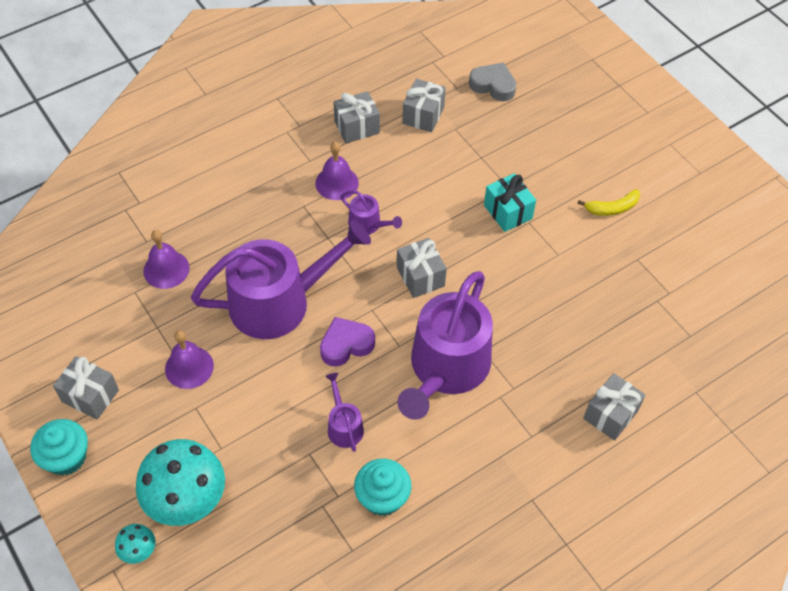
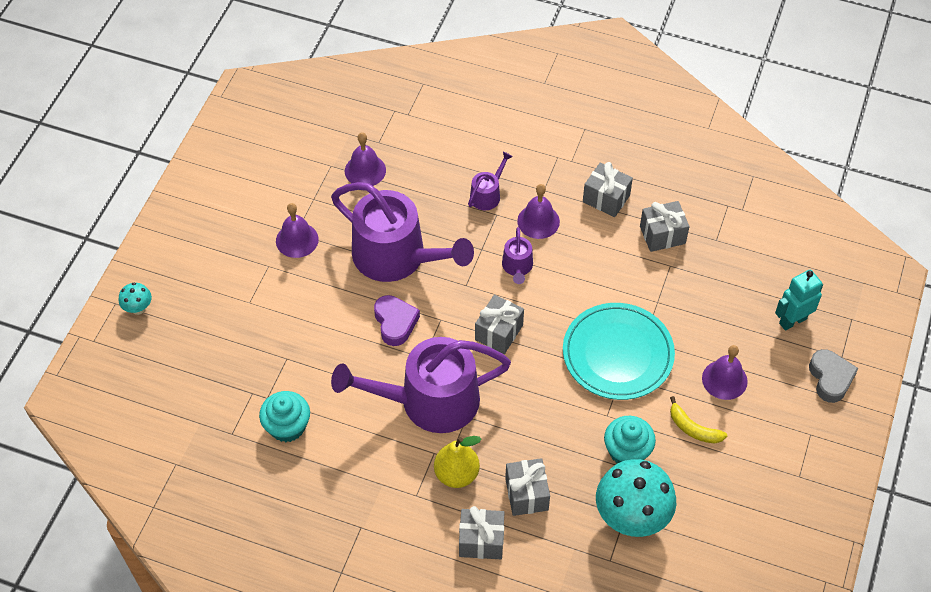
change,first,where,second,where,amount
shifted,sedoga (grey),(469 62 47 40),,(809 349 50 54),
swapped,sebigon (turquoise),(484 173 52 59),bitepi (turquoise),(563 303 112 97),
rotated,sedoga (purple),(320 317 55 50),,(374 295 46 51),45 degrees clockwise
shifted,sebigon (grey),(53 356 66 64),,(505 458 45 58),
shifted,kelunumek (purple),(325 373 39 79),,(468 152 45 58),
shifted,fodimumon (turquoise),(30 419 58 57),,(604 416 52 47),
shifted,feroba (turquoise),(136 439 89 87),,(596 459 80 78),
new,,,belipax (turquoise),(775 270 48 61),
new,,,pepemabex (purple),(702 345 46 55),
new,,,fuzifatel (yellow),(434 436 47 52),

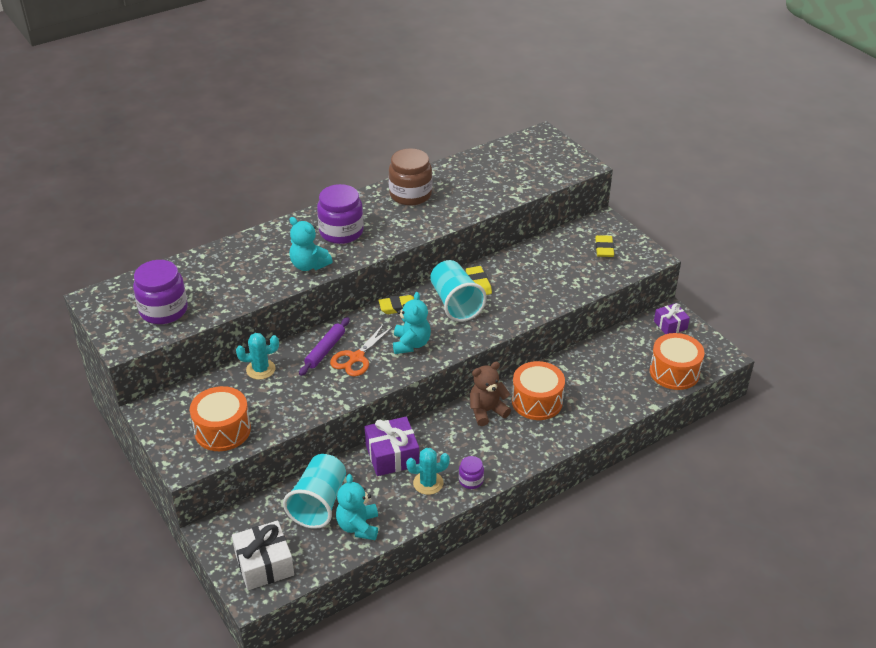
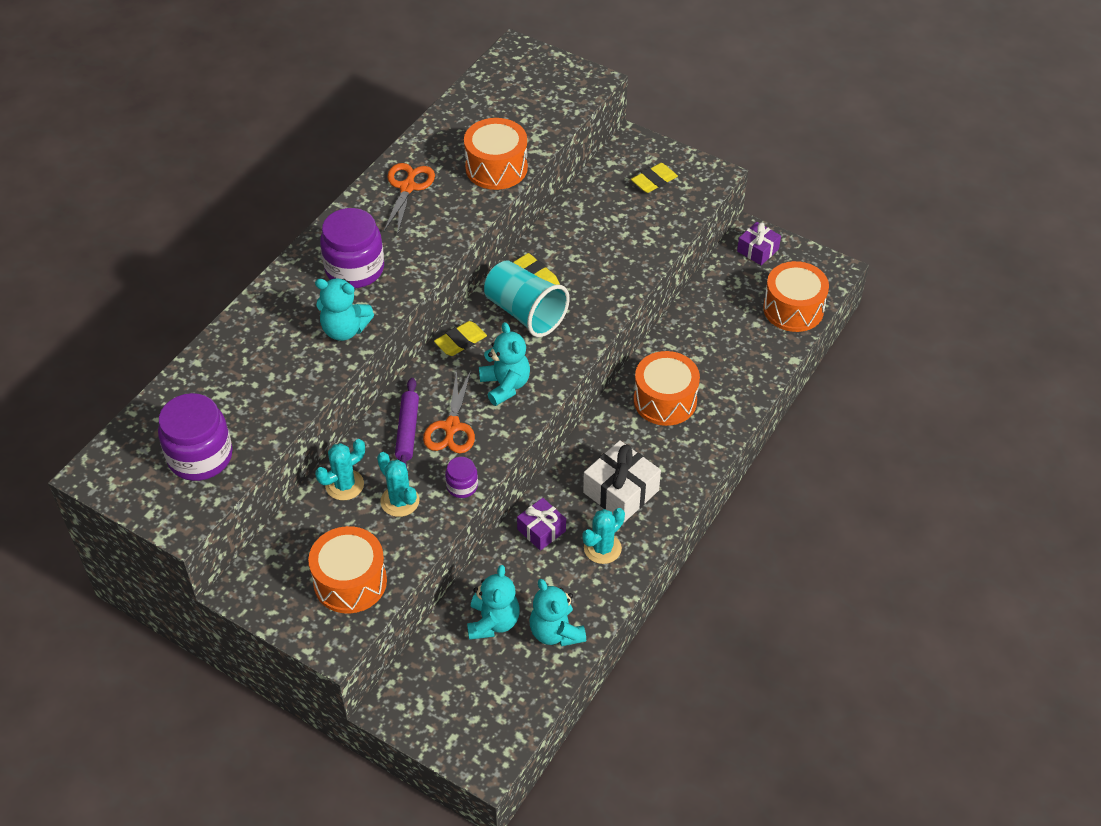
change,first,where,second,where,amount
swapped,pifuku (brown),(389 148 43 58),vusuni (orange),(384 163 51 72),
rotated,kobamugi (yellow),(595 235 19 22),,(631 163 47 30),75 degrees clockwise
gone,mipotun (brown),(470 362 41 64),,,
scaled,sebigon (purple),(365 417 54 59),,(517 498 49 53),x0.63
swapped,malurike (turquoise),(283 454 63 75),mipotun (turquoise),(467 565 53 75),
shifted,pifuku (purple),(459 456 25 33),,(445 457 33 41),
shifted,sebigon (white),(232 520 62 70),,(583 440 78 83),
new,,,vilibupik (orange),(464 118 64 72),
new,,,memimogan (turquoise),(377 452 42 65),

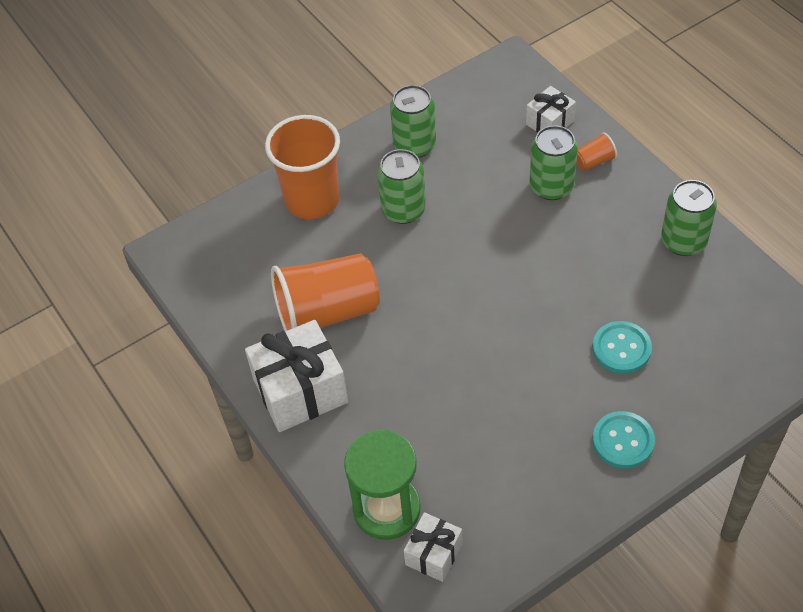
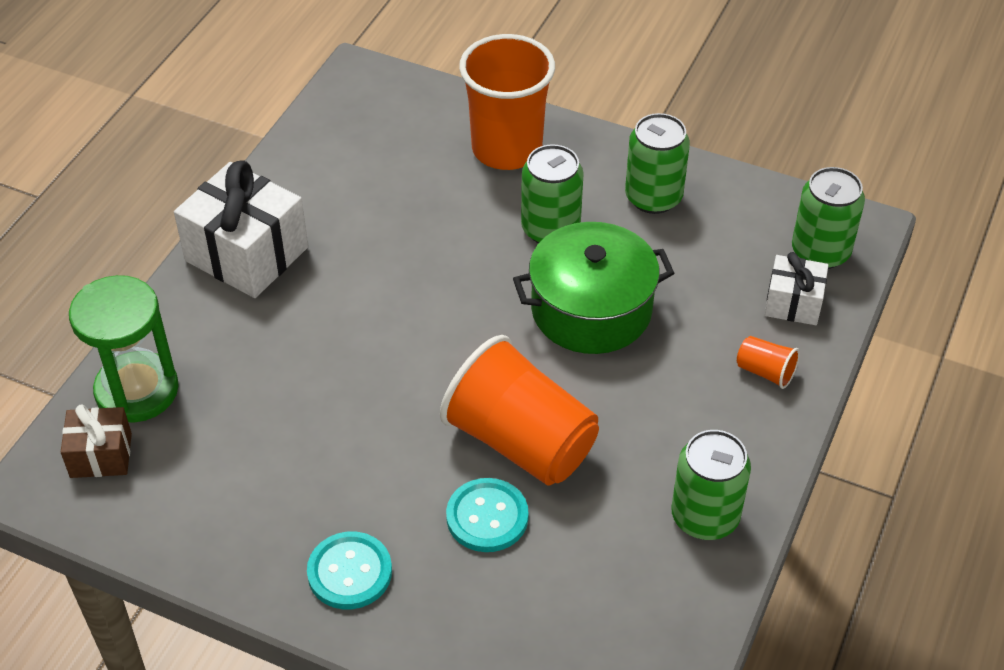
change,first,where,second,where,amount
shifted,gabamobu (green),(530 125 48 75),,(792 167 73 102),
shifted,malurike (orange),(271 253 109 78),,(440 335 159 150),
repainted,sebigon (white),(404 512 59 70),sebigon (brown),(61 405 71 73),
new,,,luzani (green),(513 222 161 132),

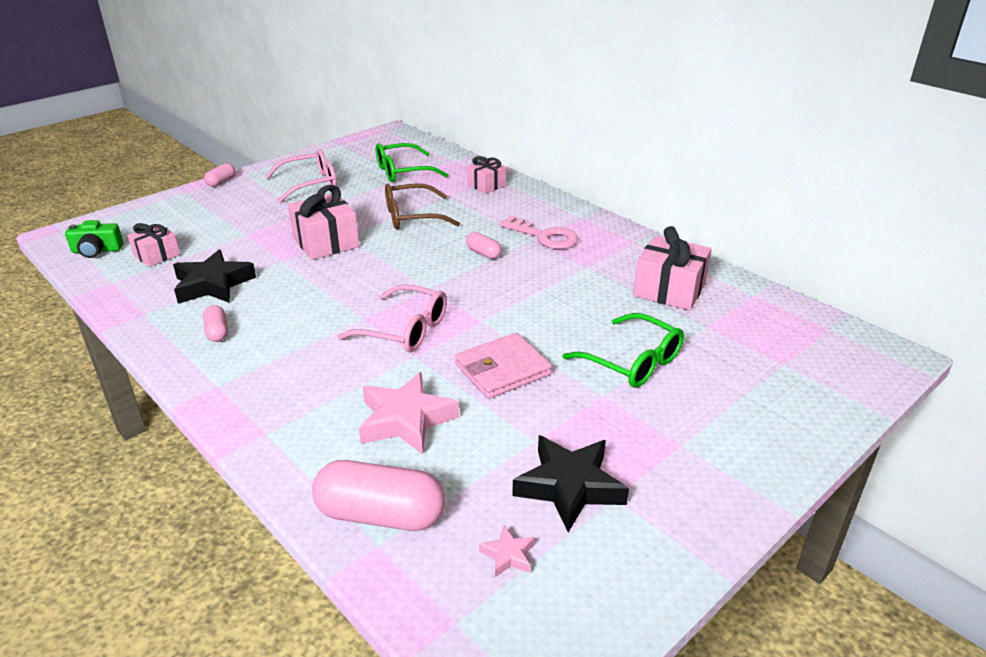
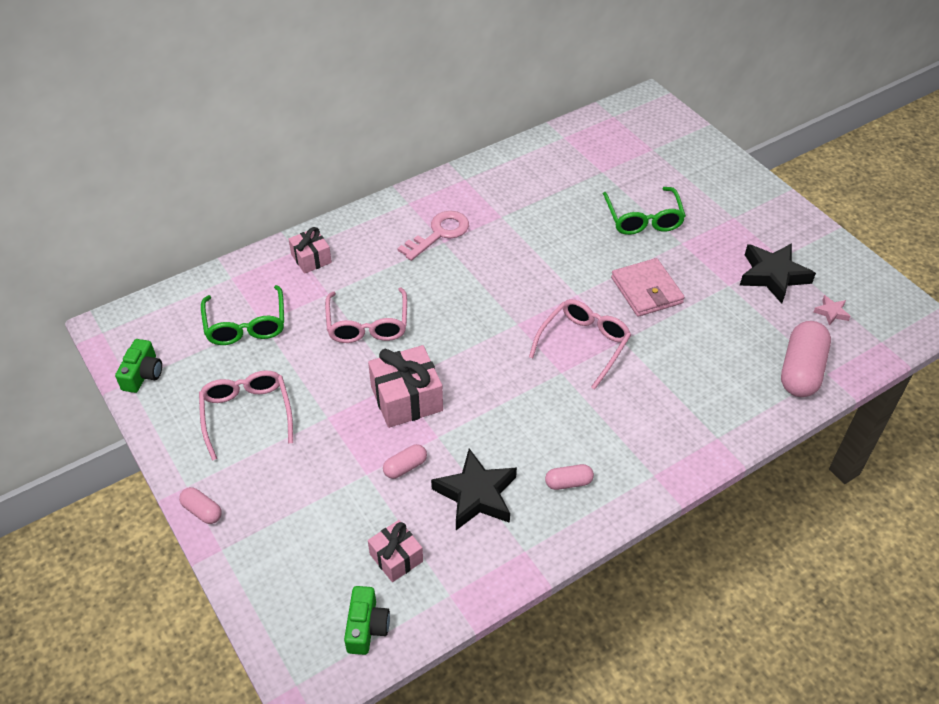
change,first,where,second,where,amount
repainted,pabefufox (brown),(385 184 75 45),pabefufox (pink),(325 288 82 55),
gone,sebigon (pink),(633 226 79 84),,,
shifted,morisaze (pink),(466 232 36 27),,(383 444 44 35),
rotated,pabefufox (green),(563 313 121 75),,(603 187 83 48),120 degrees clockwise
gone,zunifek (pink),(359 372 100 82),,,
new,,,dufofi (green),(115 339 47 54),

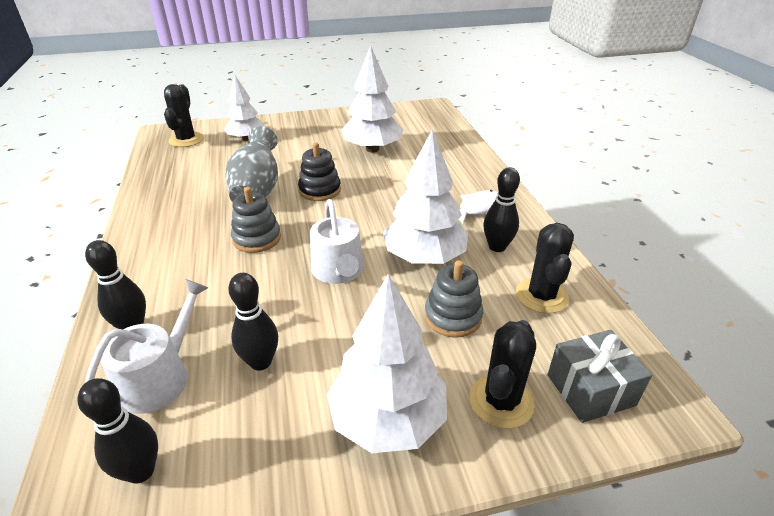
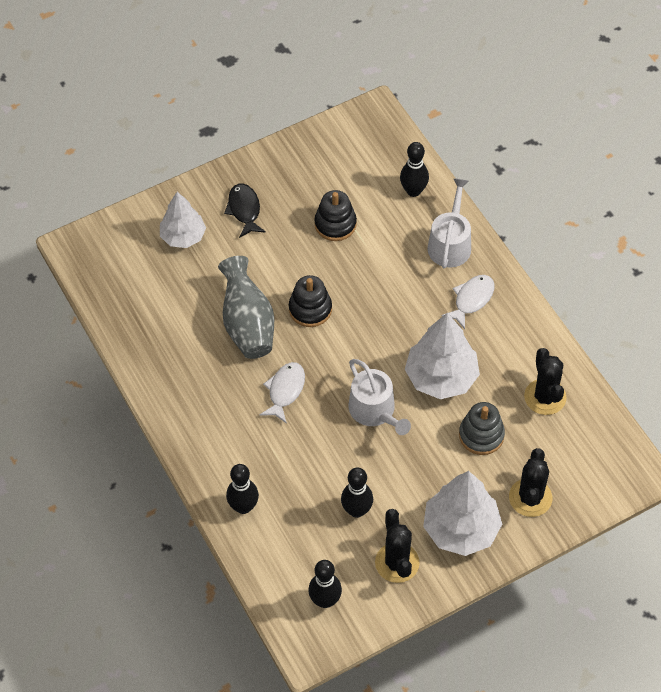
change,first,where,second,where,amount
swapped,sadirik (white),(341 45 62 108),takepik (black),(314 190 43 51),
shifted,memimogan (black),(164 84 40 63),,(375 509 45 74),
shifted,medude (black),(483 167 37 85),,(400 142 29 55),
swapped,takepik (grey),(231 187 50 66),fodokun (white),(260 362 45 62),
shifted,kelunumek (white),(84 279 124 135),,(427 178 44 90),
gone,sebigon (grey),(547 330 105 93),,,
new,,,fodokun (black),(224 183 42 55),

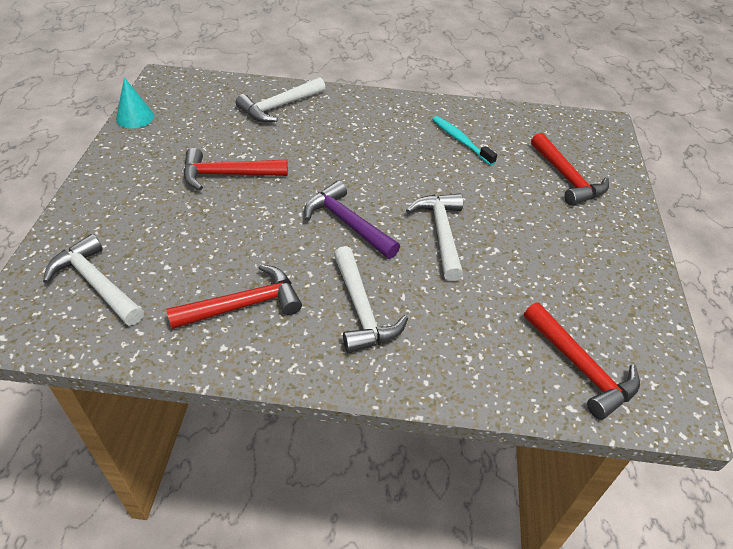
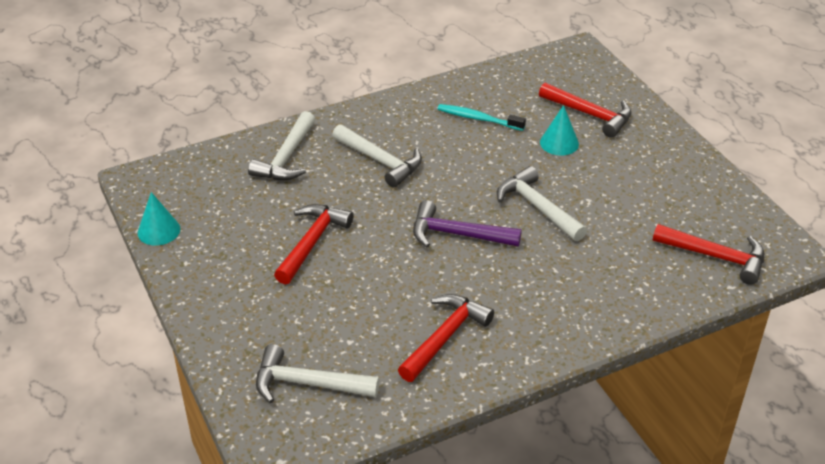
change,first,where,second,where,amount
rotated,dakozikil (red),(183 148 105 42),,(274 204 80 81),150 degrees clockwise
shifted,dakozikil (white),(334 246 74 107),,(332 124 90 64),
new,,,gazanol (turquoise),(540 105 39 51),

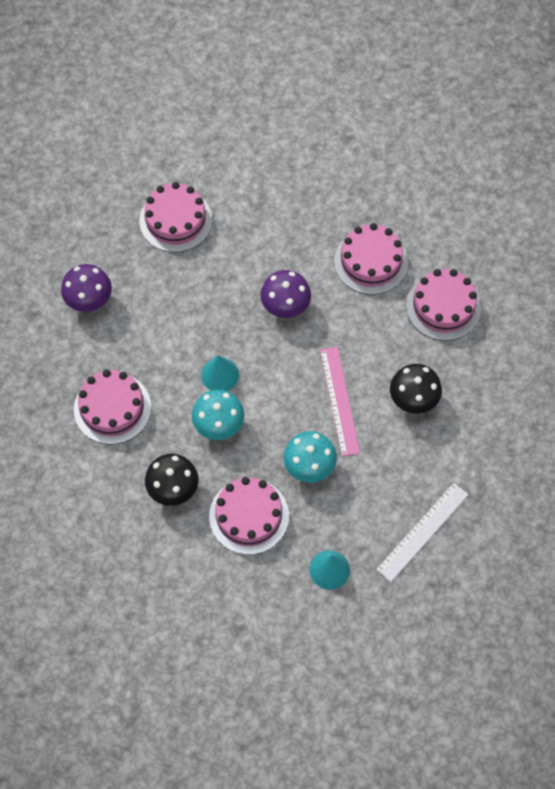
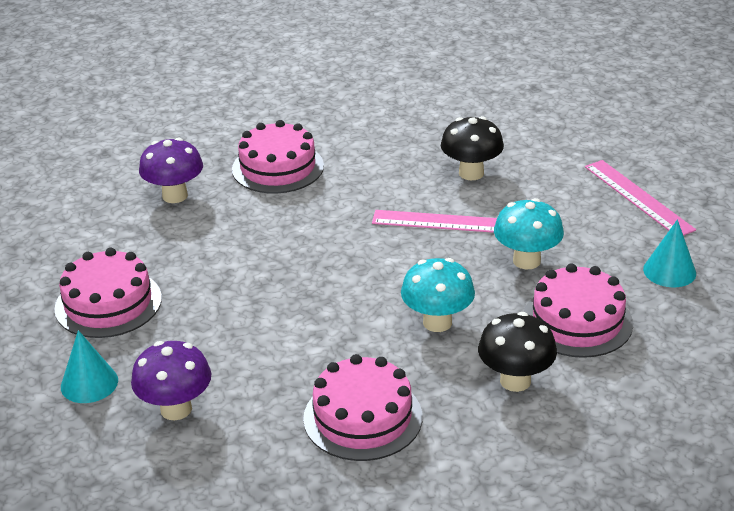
change,first,where,second,where,amount
gone,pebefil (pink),(406 269 75 72),,,
shifted,feroba (purple),(260 270 51 48),,(139 138 64 65),
shifted,gazanol (turquoise),(201 355 38 36),,(61 330 57 73),
repainted,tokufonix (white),(376 483 93 99),tokufonix (pink),(585 160 111 76),

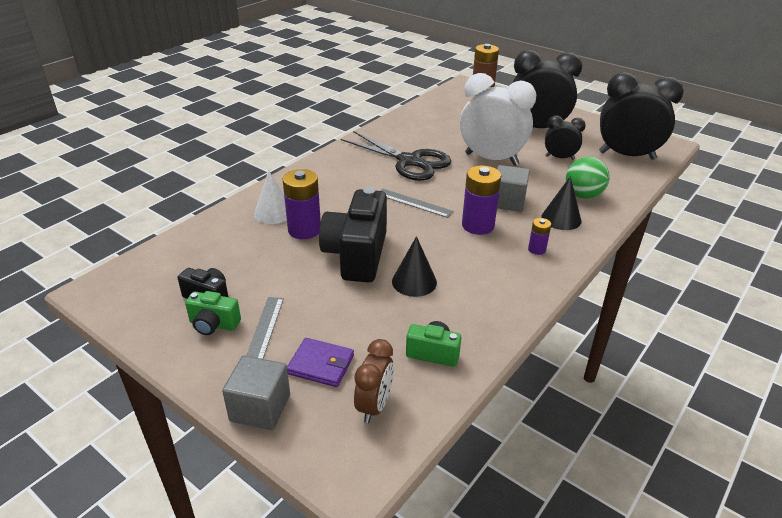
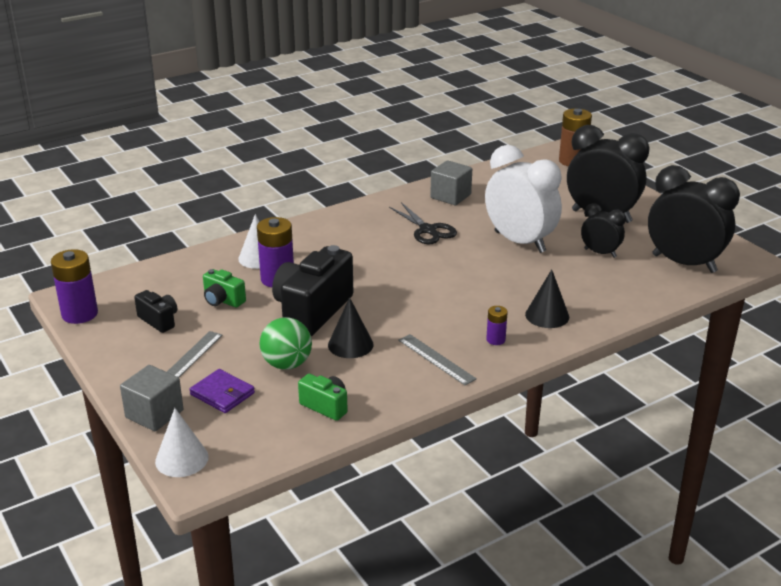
change,first,where,second,where,amount
scaled,vusuni (black),(341 131 110 50),,(389 202 68 42),x0.66
shifted,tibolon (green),(566 157 44 42),,(259 317 53 53),
shifted,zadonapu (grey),(497 165 33 47),,(430 160 42 45),
shifted,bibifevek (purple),(462 166 39 69),,(51 249 47 75),
shifted,tokufonix (grey),(380 188 74 30),,(398 334 79 51),
shifted,dufofi (green),(185 291 56 44),,(203 269 43 39),
gone,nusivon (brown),(354 339 40 84),,,
new,,,gazanol (white),(155 408 54 69),

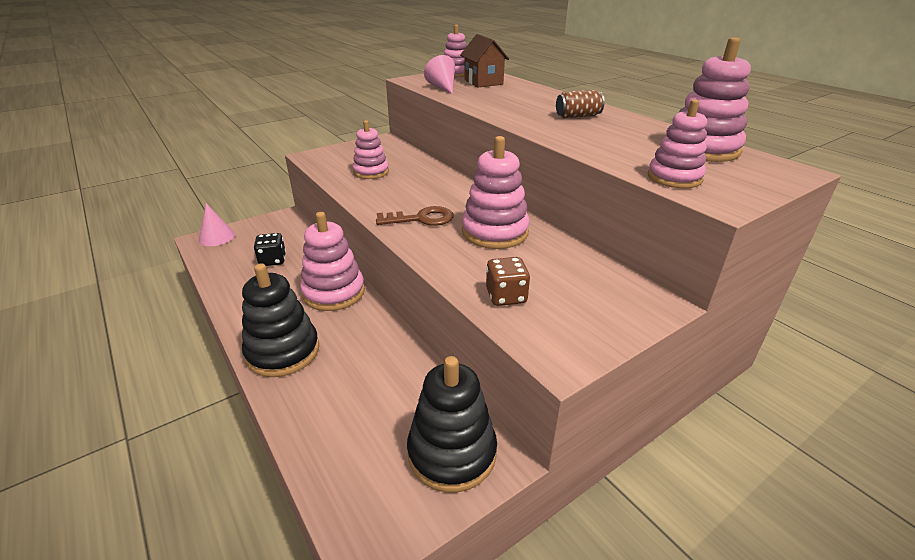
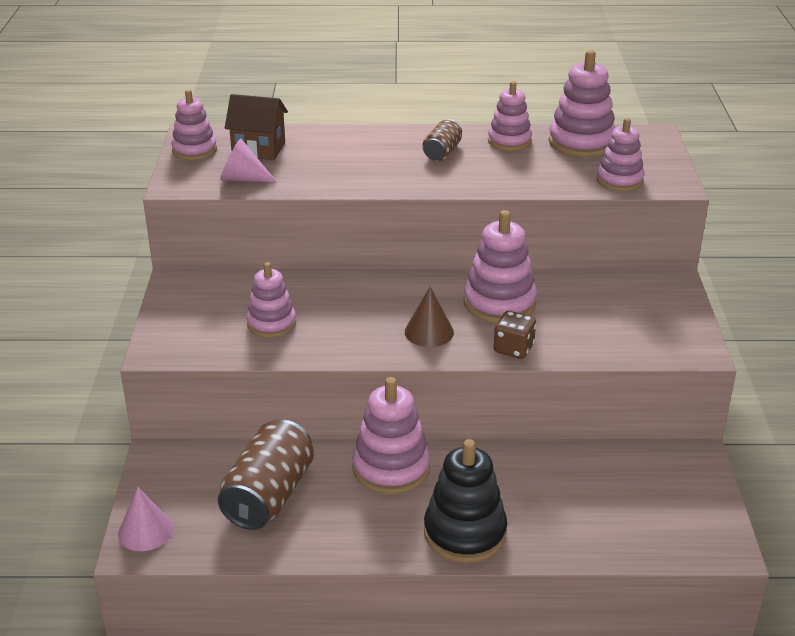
change,first,where,second,where,amount
swapped,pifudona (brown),(376 206 78 20),gazanol (brown),(405 287 49 60),
swapped,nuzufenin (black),(254 233 32 33),gabamobu (brown),(218 420 96 110),
shifted,nuzufenin (brown),(486 257 44 49),,(494 311 42 48),
gone,takepik (black),(407 356 90 136),,,
new,,,takepik (pink),(488 81 44 70),

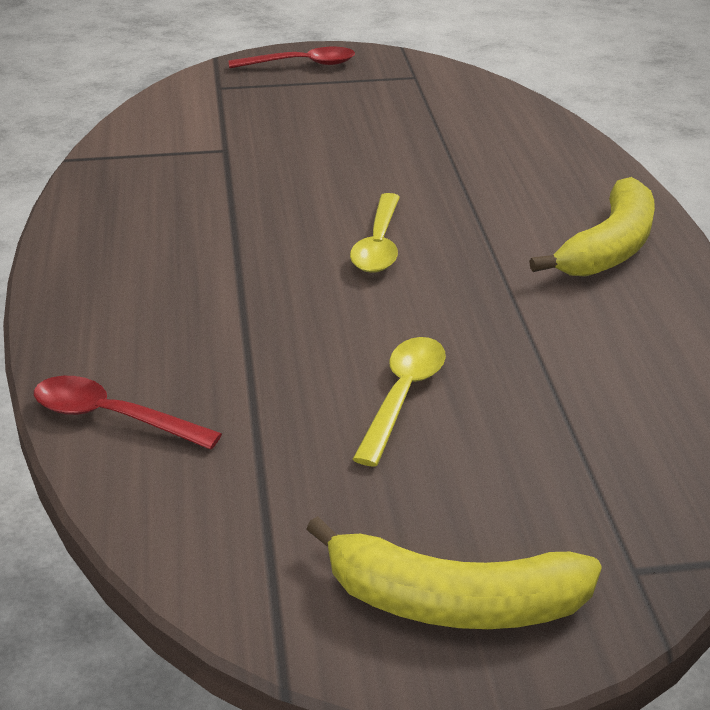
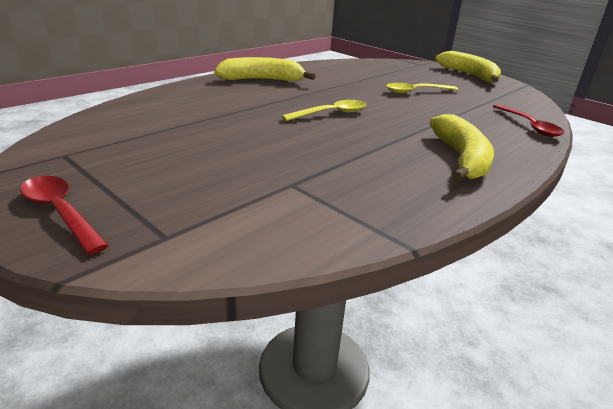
change,first,where,second,where,amount
new,,,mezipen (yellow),(430 114 64 67),

